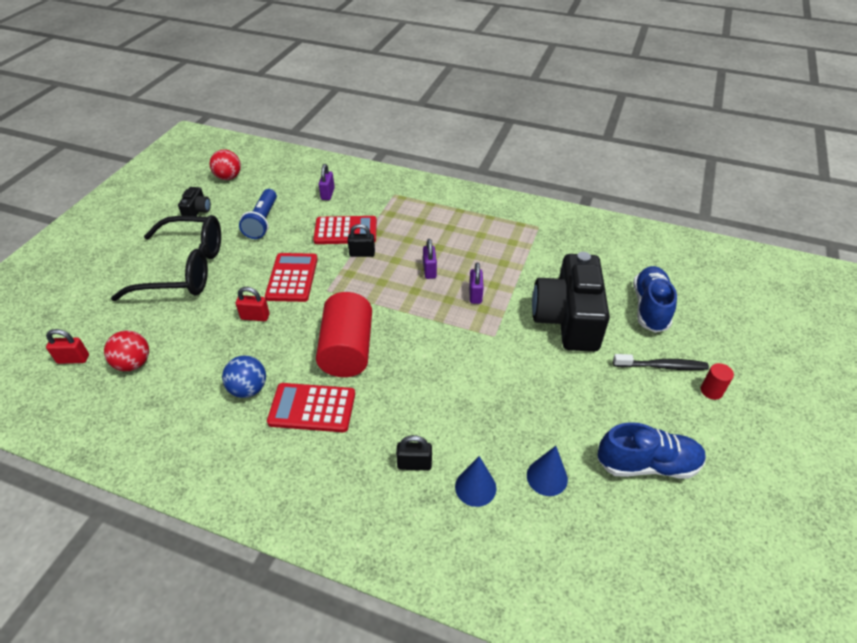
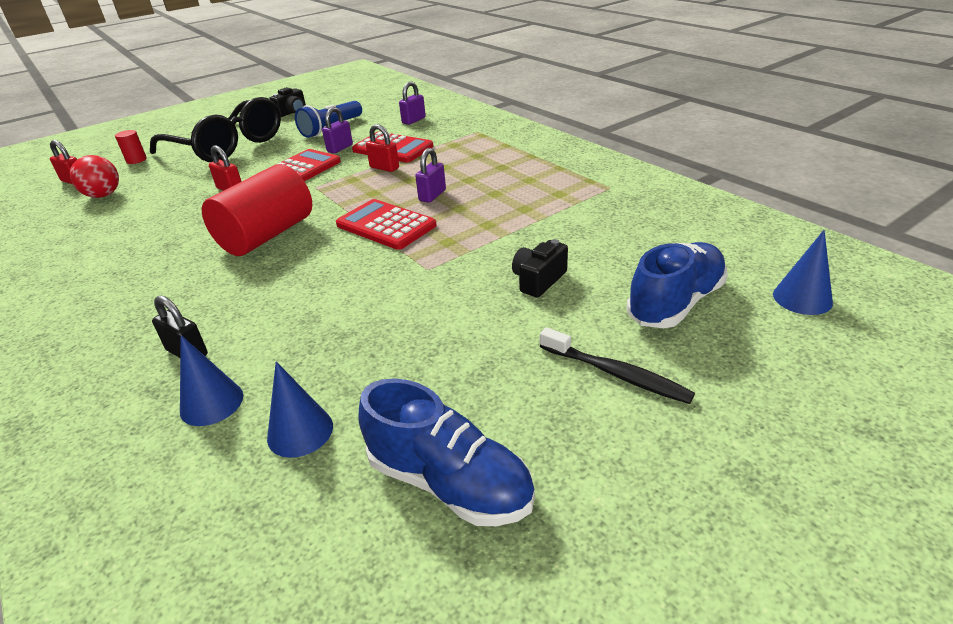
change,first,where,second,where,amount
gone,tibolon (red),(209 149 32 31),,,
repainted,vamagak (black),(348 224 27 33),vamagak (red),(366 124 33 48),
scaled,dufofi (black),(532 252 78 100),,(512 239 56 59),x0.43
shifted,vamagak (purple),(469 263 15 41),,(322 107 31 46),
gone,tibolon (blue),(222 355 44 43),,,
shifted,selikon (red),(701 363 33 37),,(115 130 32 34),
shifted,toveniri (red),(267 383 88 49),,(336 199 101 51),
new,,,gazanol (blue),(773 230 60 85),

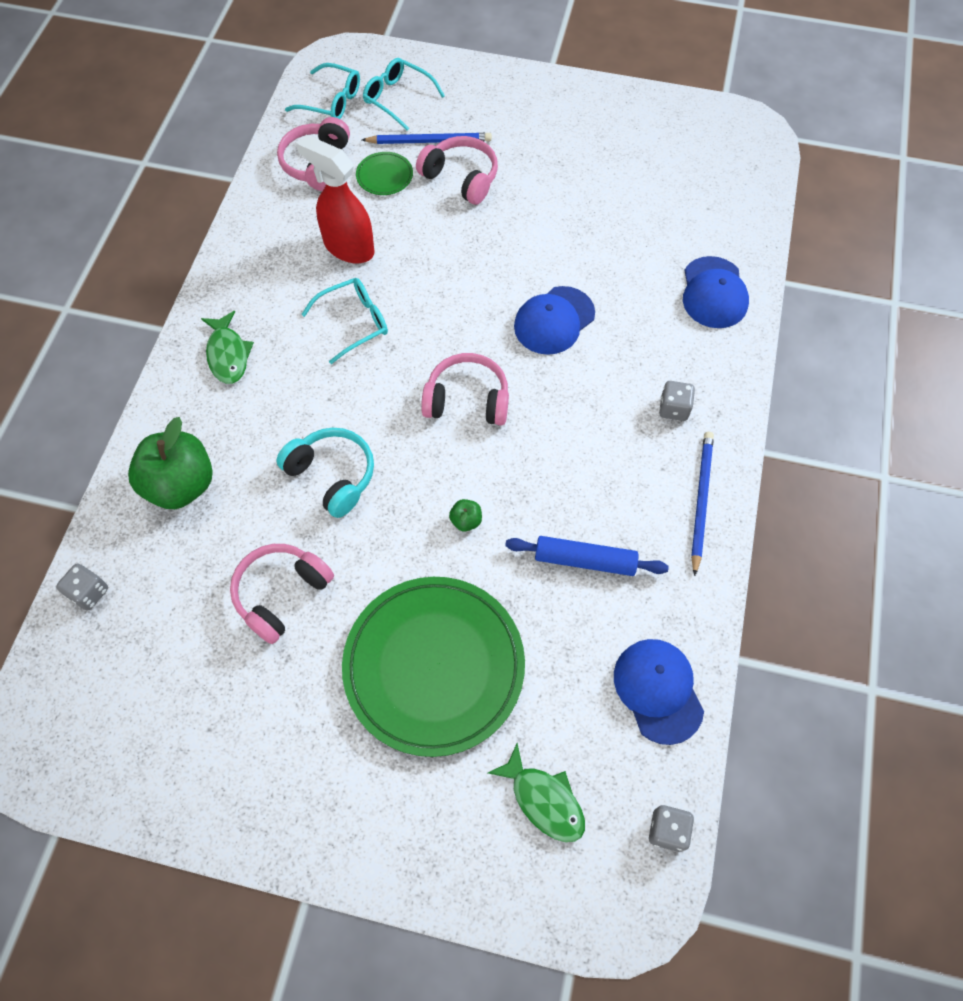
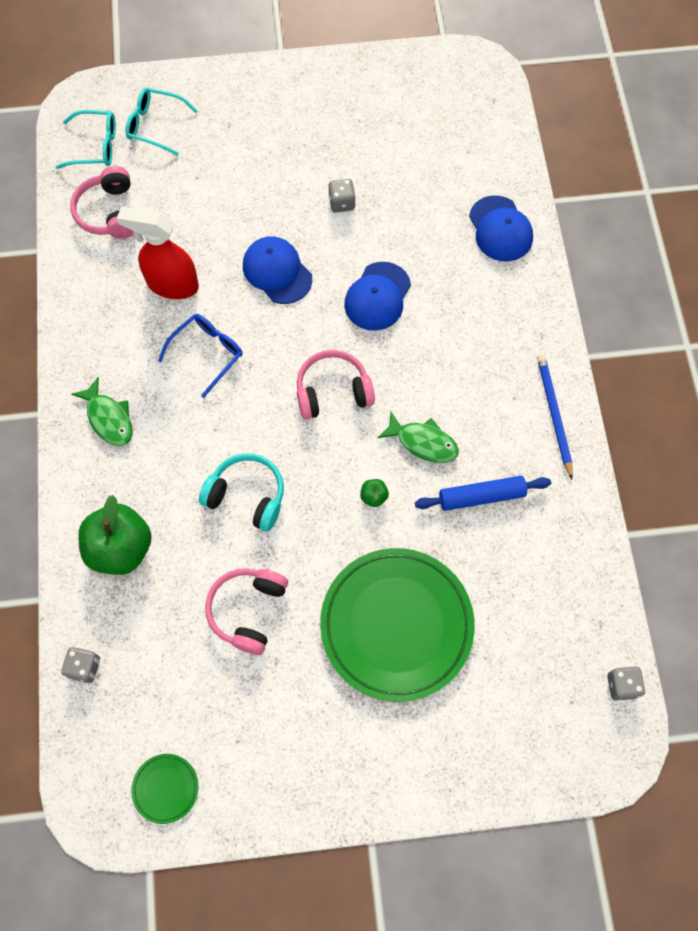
change,first,where,second,where,amount
gone,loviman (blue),(362 133 130 11),,,
gone,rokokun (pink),(416 136 82 69),,,
shifted,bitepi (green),(356 152 57 43),,(131 754 67 70),
repainted,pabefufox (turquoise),(301 278 87 86),pabefufox (blue),(158 314 85 84),
shifted,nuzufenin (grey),(659 381 36 40),,(328 179 28 34),
shifted,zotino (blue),(614 639 90 106),,(243 236 69 68),
shifted,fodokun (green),(488 743 97 99),,(377 411 82 52),

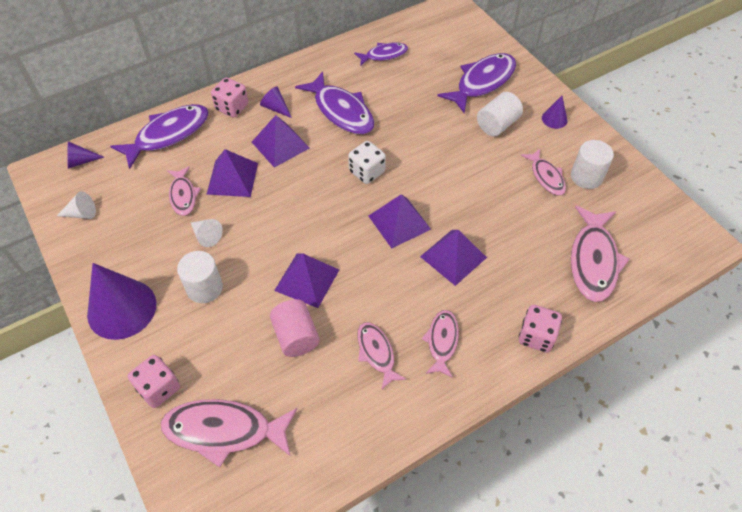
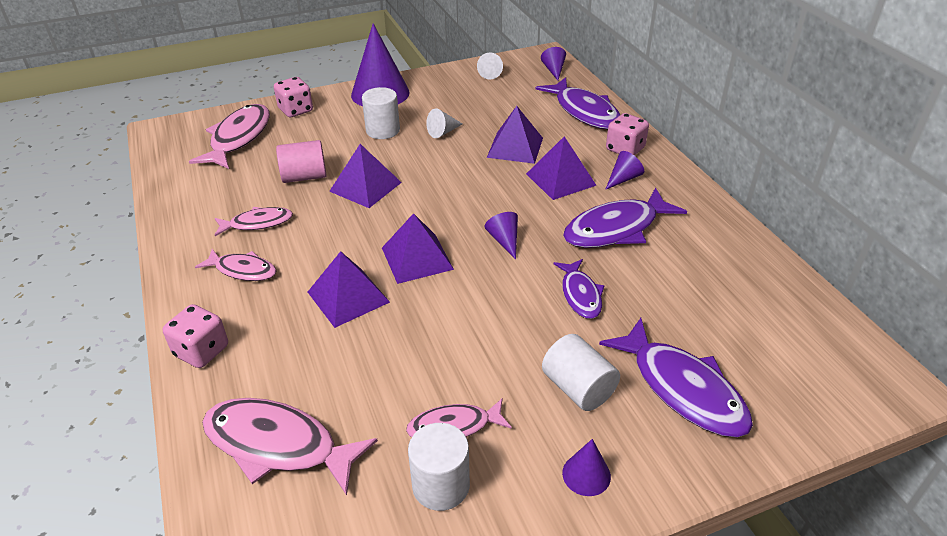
change,first,where,second,where,amount
shifted,fodokun (purple),(354 42 54 24),,(554 259 51 60),
swapped,nuzufenin (white),(348 141 38 43),gazanol (purple),(484 212 34 47),
gone,fodokun (pink),(167 166 34 50),,,

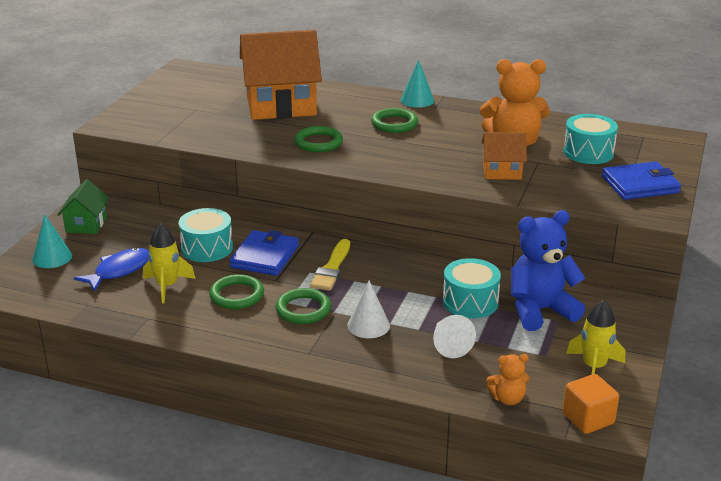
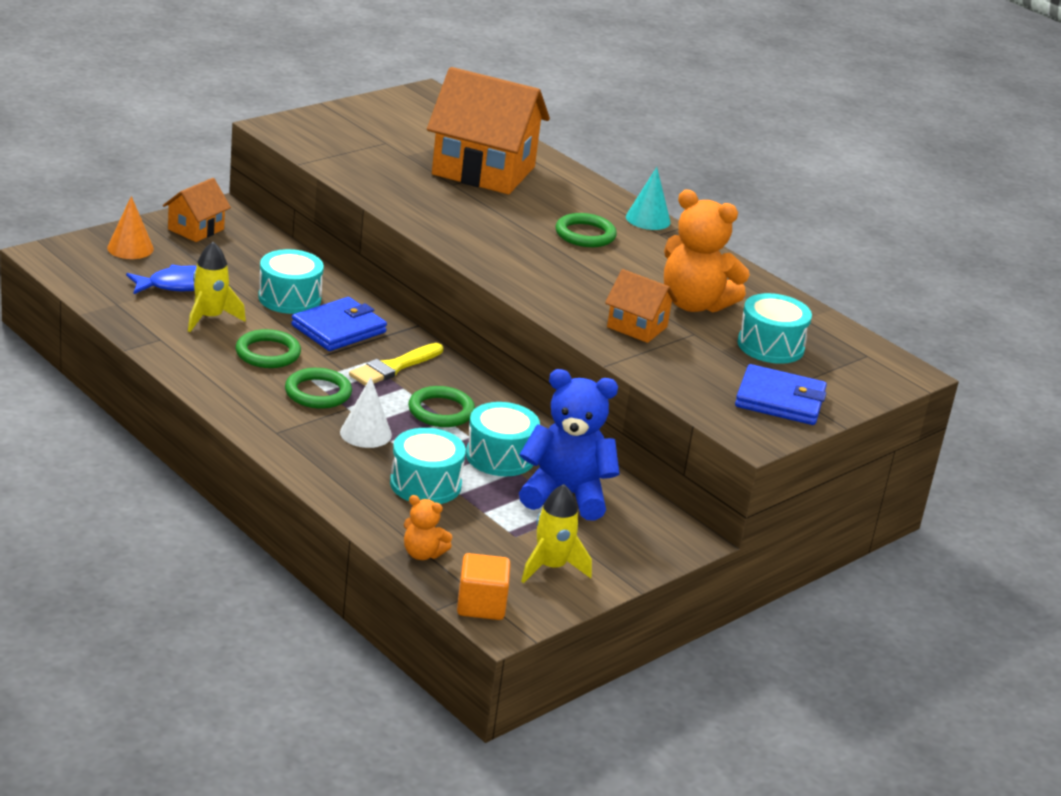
change,first,where,second,where,amount
shifted,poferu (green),(294 126 49 26),,(408 386 67 41),
repainted,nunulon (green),(57 179 52 55),nunulon (orange),(163 178 68 64),
repainted,gazanol (turquoise),(32 215 40 53),gazanol (orange),(107 196 47 63),
swapped,gazanol (white),(433 315 43 43),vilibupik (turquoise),(390 428 76 76),

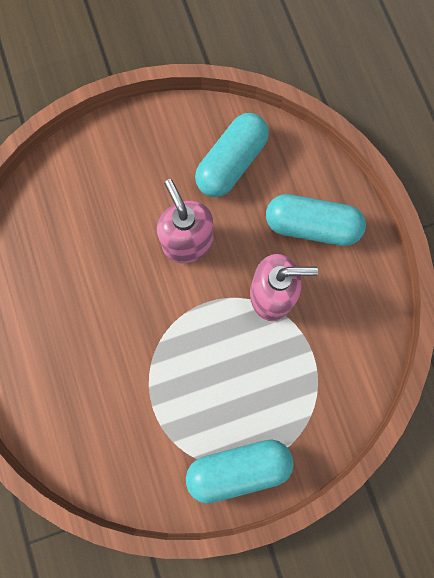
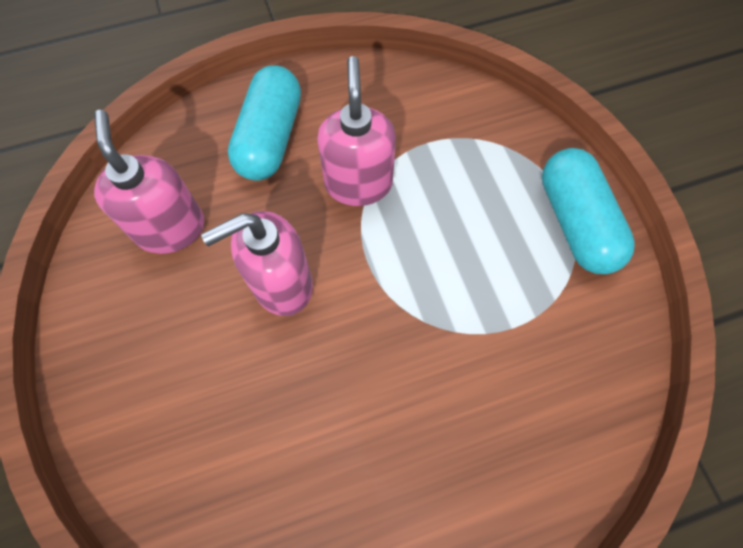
change,first,where,second,where,amount
swapped,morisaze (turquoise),(195 113 74 84),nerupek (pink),(94 110 110 144),

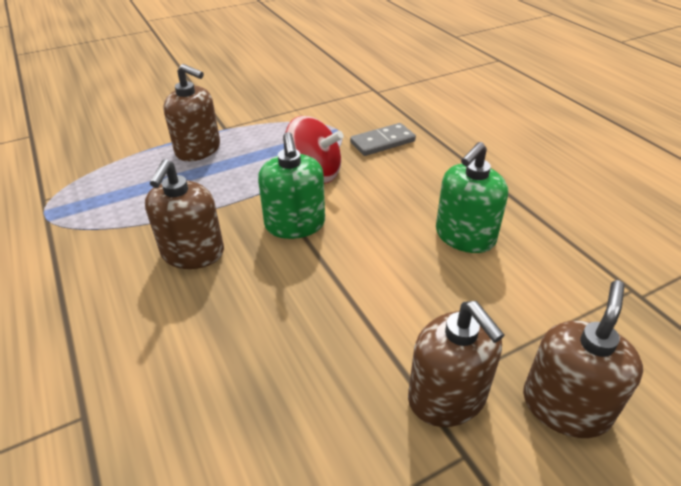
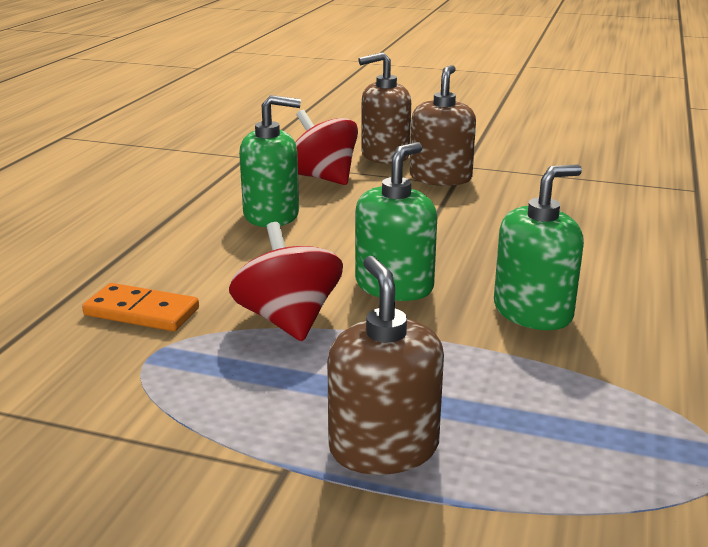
change,first,where,second,where,amount
repainted,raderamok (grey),(350 123 66 33),raderamok (orange),(82 283 117 48),
repainted,nerupek (brown),(145 159 79 110),nerupek (green),(494 164 90 166),
new,,,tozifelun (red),(295 110 63 75),

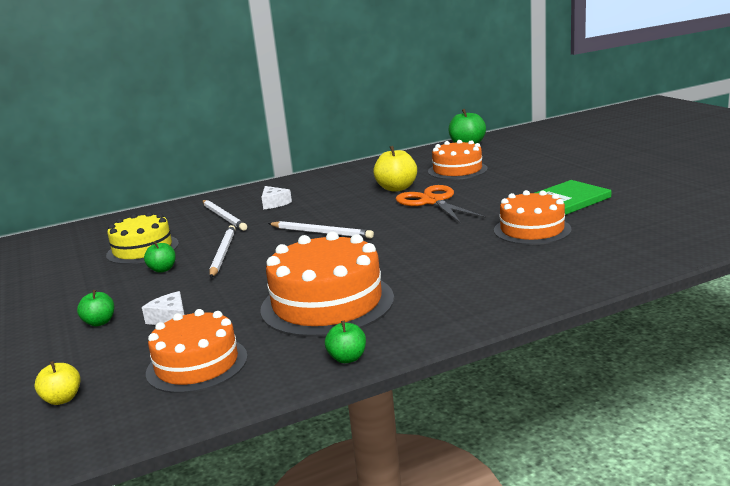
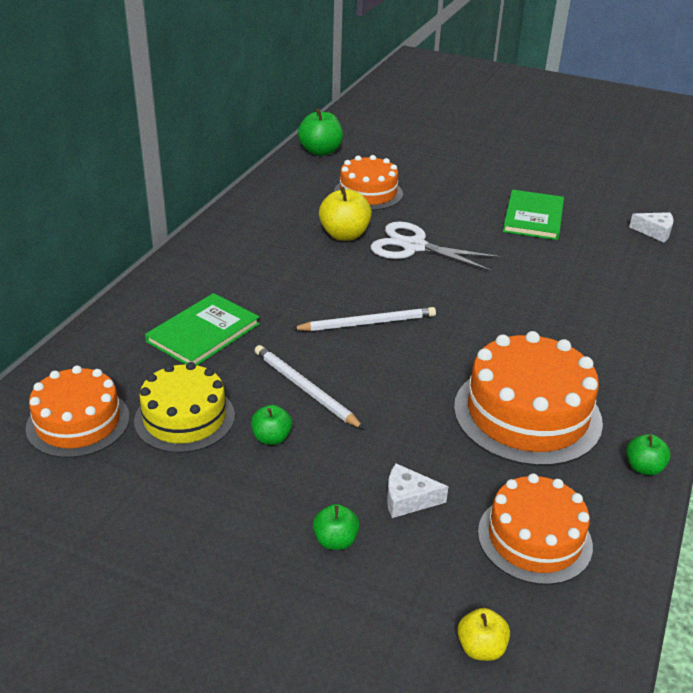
change,first,where,second,where,amount
repainted,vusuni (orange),(396 185 90 39),vusuni (white),(370 221 131 51),
shifted,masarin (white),(262 186 30 24),,(629 212 45 30),
shifted,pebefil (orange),(494 190 78 55),,(26 366 104 92),
swapped,loviman (white),(202 200 45 31),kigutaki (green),(145 293 115 72),

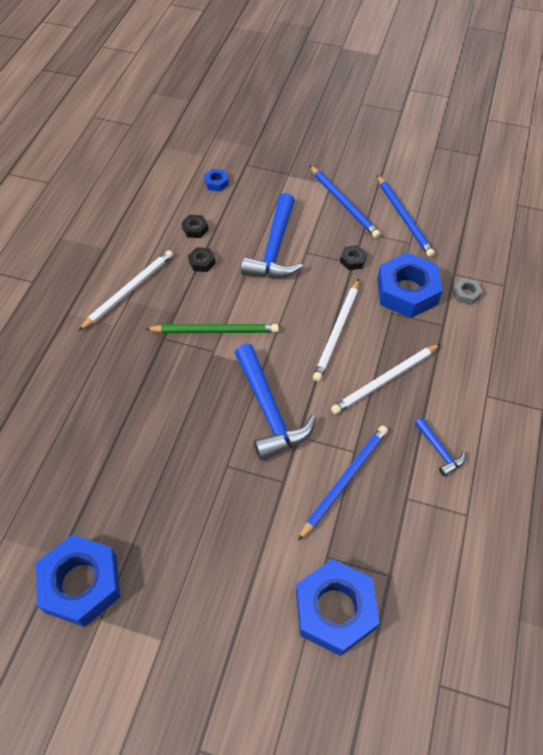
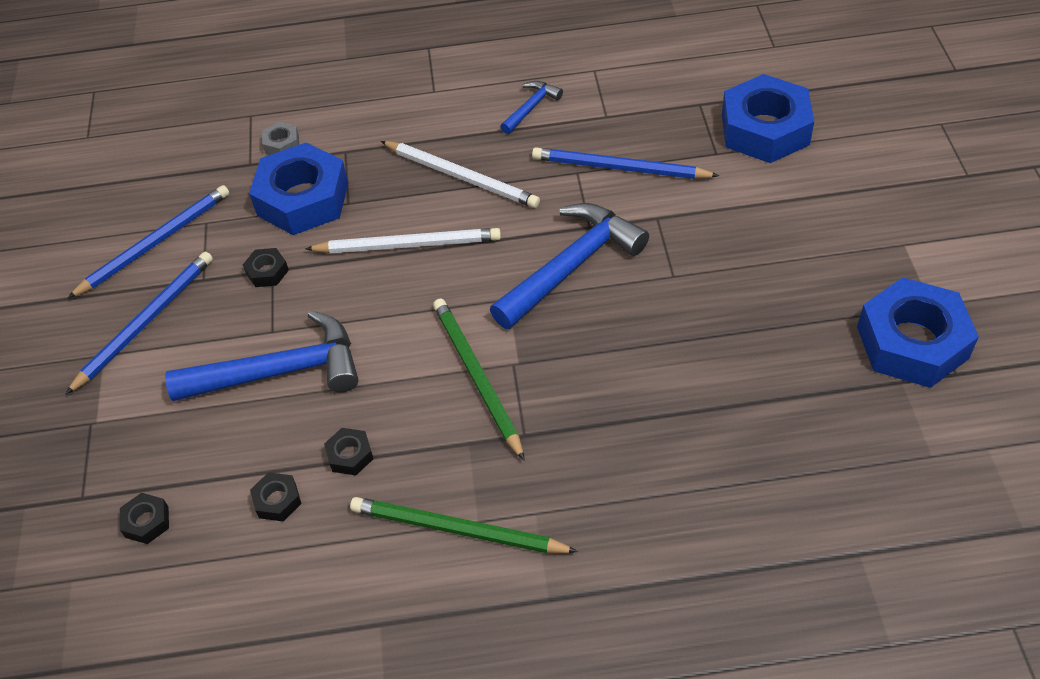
change,first,where,second,where,amount
repainted,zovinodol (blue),(204 169 25 23),zovinodol (black),(120 493 49 51),
repainted,loviman (white),(78 250 95 81),loviman (green),(350 497 228 56),

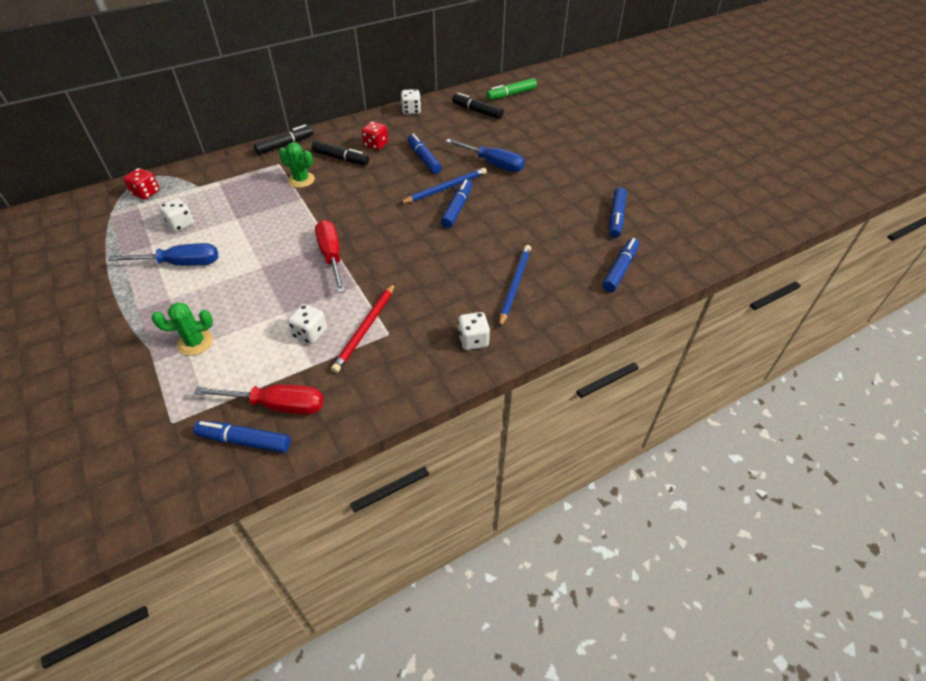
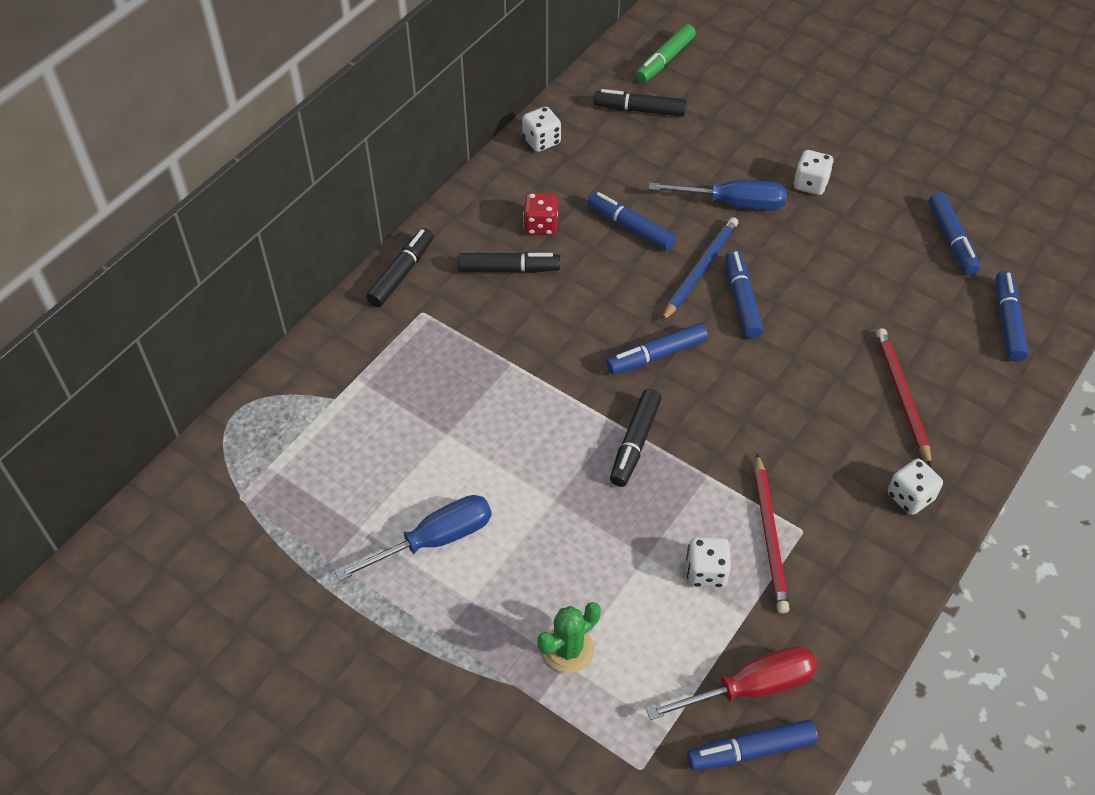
change,first,where,second,where,amount
gone,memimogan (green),(279 142 36 46),,,
gone,nuzufenin (red),(123 168 37 32),,,
shifted,nuzufenin (white),(159 198 35 34),,(793 150 41 45),
swapped,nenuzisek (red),(315 220 30 73),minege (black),(610 389 52 98),
repainted,loviman (blue),(499 245 32 83),loviman (red),(876 328 56 139),
new,,,minege (blue),(606 323 102 52),

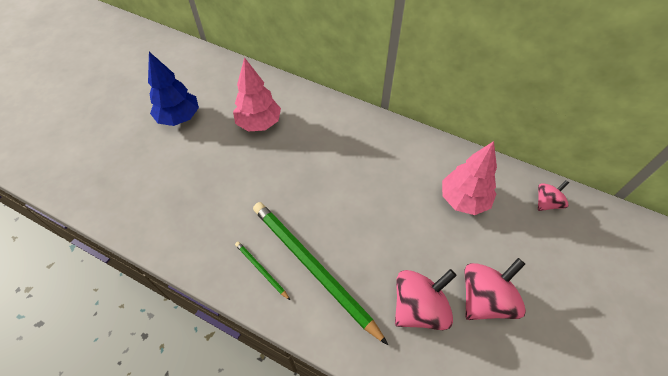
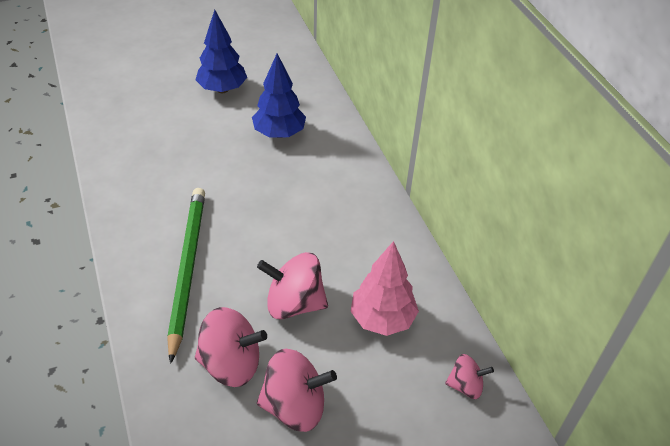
change,first,where,second,where,amount
repainted,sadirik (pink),(233 57 48 75),sadirik (blue),(252 54 54 84),
gone,loviman (green),(235 242 55 58),,,
new,,,tozifelun (pink),(257 252 71 68),

